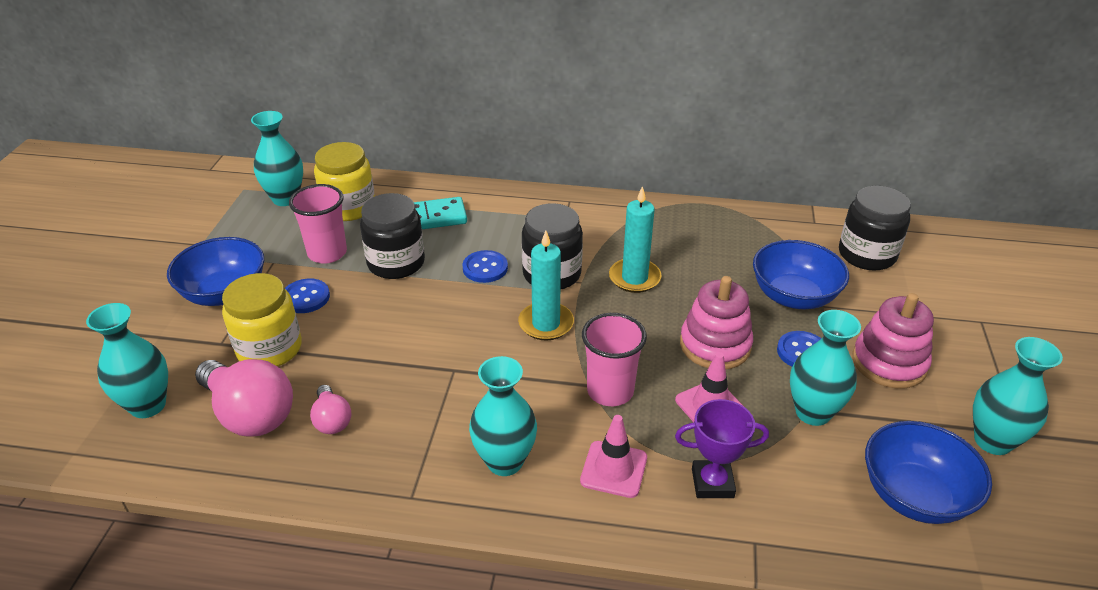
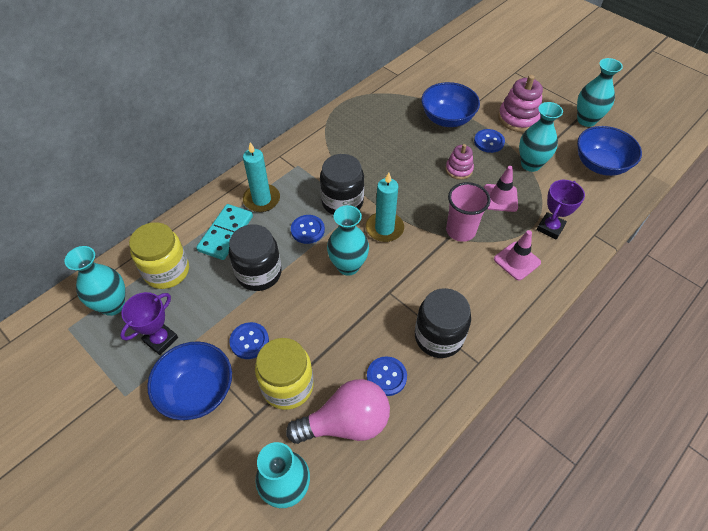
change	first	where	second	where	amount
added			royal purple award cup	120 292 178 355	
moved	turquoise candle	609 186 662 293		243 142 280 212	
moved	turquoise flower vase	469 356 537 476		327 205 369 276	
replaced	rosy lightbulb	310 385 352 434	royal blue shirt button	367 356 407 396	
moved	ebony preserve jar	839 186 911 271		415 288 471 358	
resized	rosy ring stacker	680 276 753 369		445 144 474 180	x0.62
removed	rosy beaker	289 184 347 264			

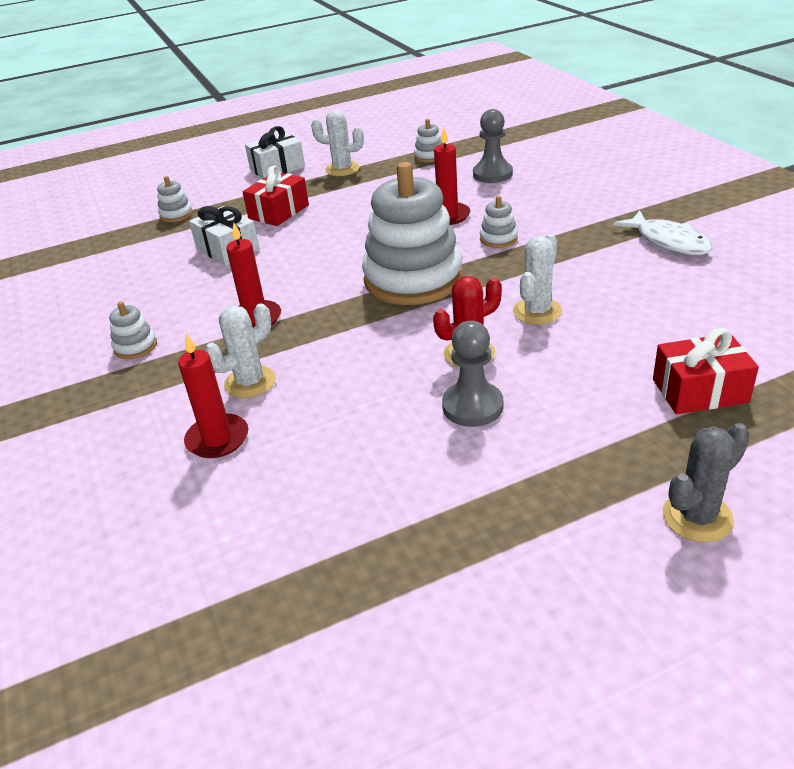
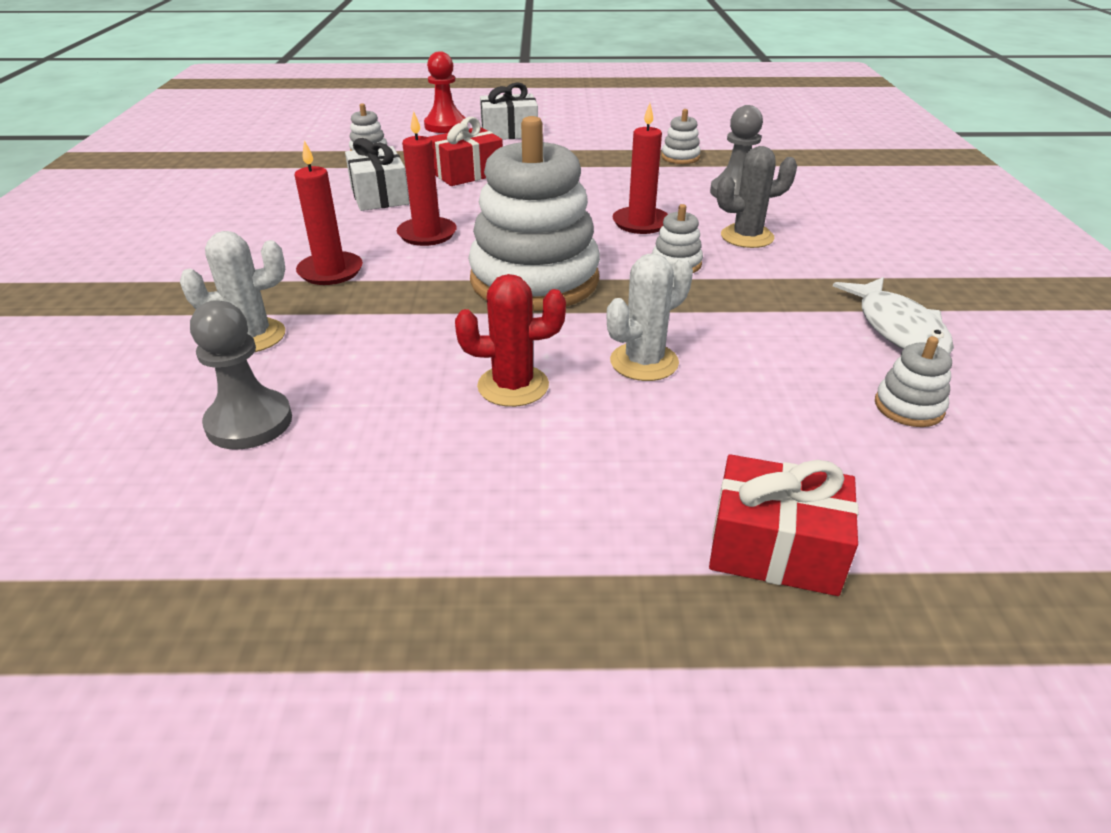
change	first	where	second	where	amount
moved	ash-grey pawn	442 321 503 427		190 300 292 450	
moved	red candle	178 334 248 458		397 111 457 246	
added			red pawn	424 51 466 133	
moved	ash-grey prickly plant	663 423 750 543		717 146 797 248	
moved	snow-white ring stacker	109 301 157 359		875 336 952 427	
removed	snow-white prickly plant	311 110 364 176			

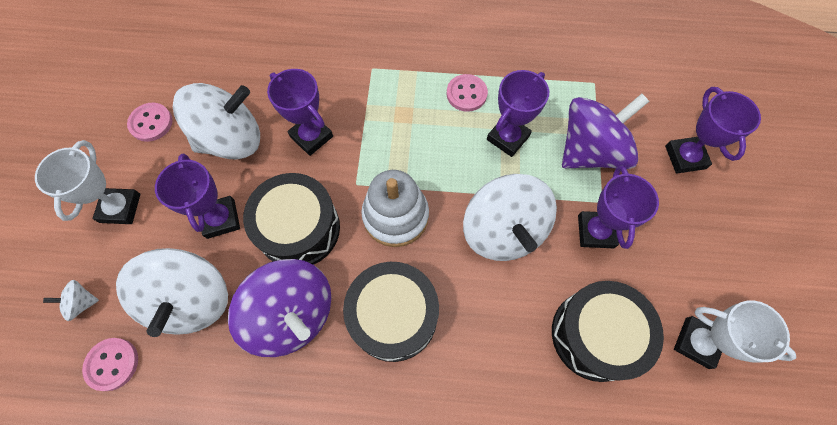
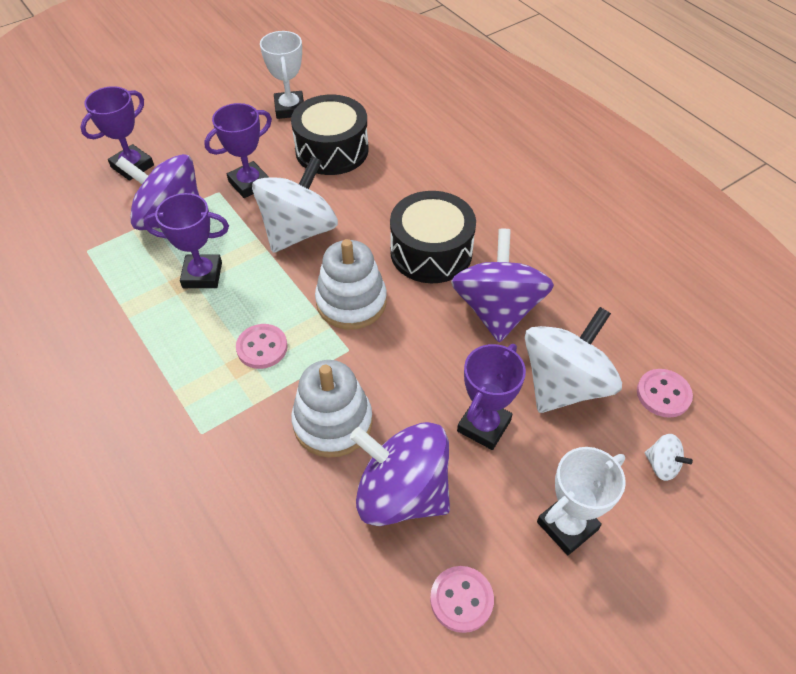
change	first	where	second	where	amount
moved	rosy shirt button	447 74 488 112		236 324 288 369	
replaced	royal purple award cup	267 69 333 156	snow-white ring stacker	291 360 373 458	
recoloured	snow-white whirligig	173 83 260 159	royal purple whirligig	350 422 450 526	
removed	ebony drum	243 173 340 265			

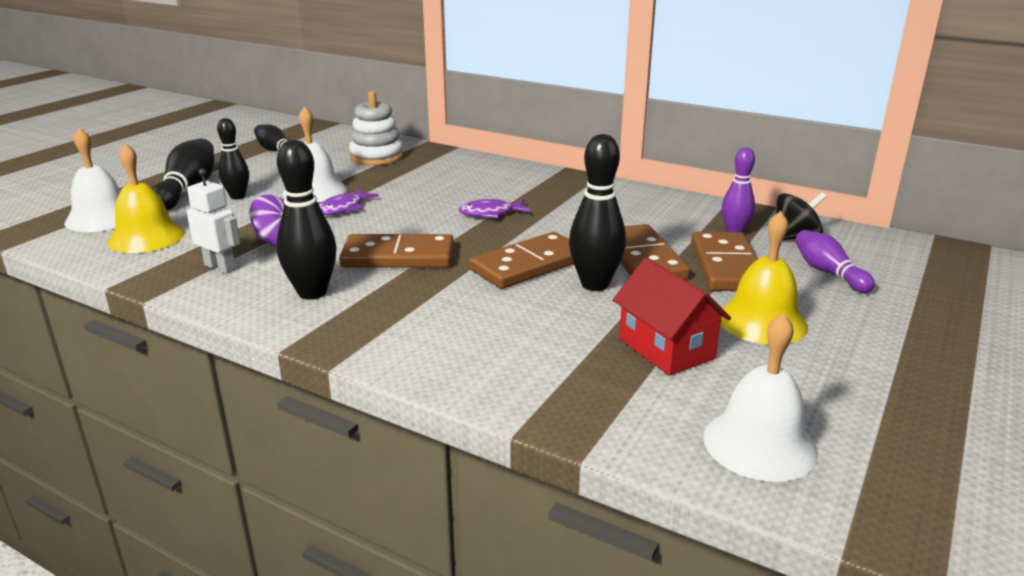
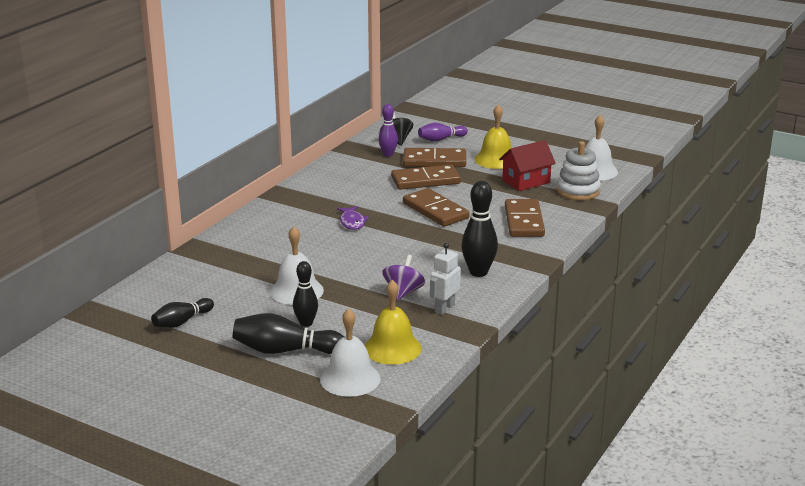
change	first	where	second	where	amount
moved	dark brown domino	339 234 454 268		505 199 545 237	
moved	snow-white ring stacker	349 91 404 165		556 141 601 200	
removed	royal purple fish	319 189 379 215			
removed	ebony skittle	569 134 626 291			

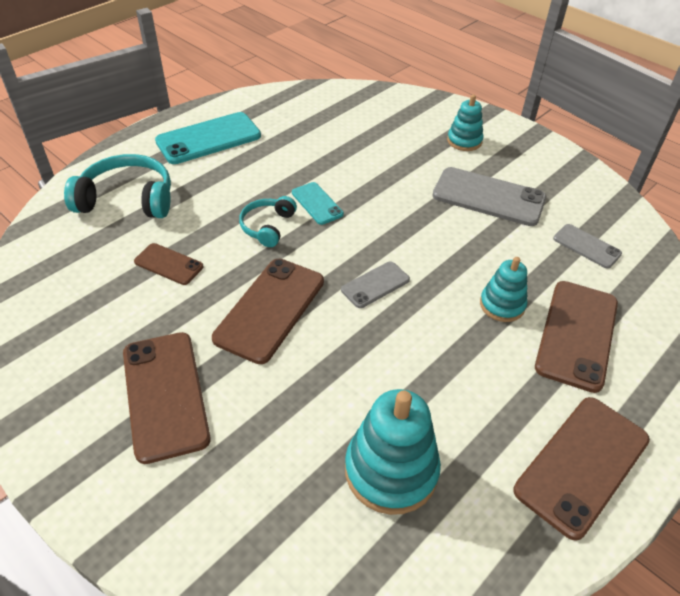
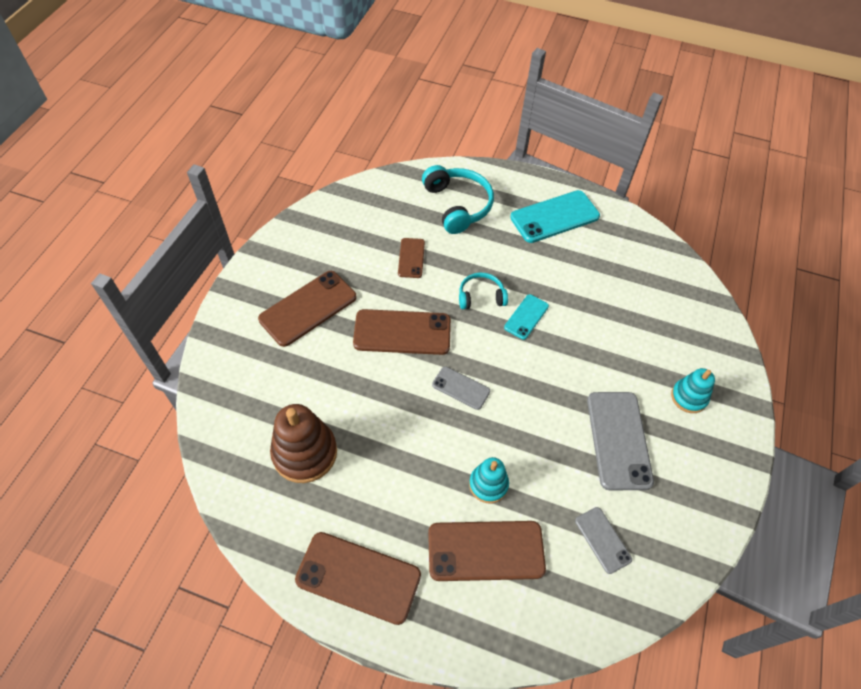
change	first	where	second	where	amount
recoloured	turquoise ring stacker	345 389 441 515	dark brown ring stacker	270 404 337 483	
turned	turquoise phone	155 112 261 164		510 190 600 243	60 degrees counterclockwise
turned	ash-grey phone	553 224 622 269		575 507 632 574	45 degrees counterclockwise

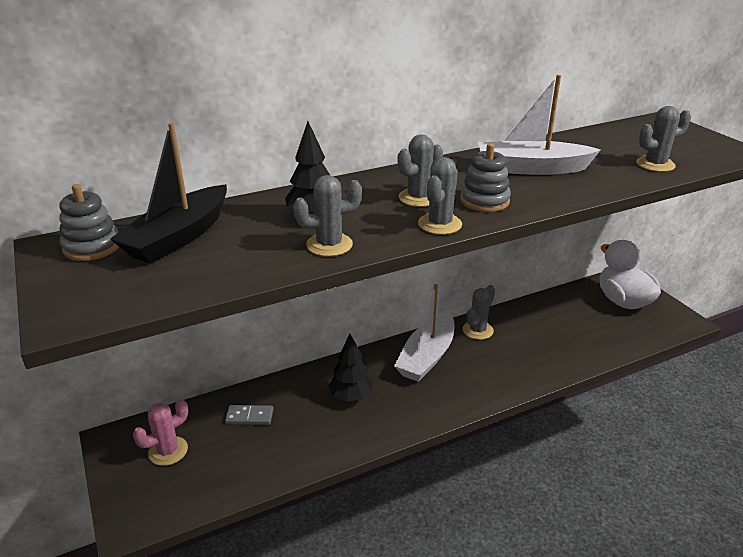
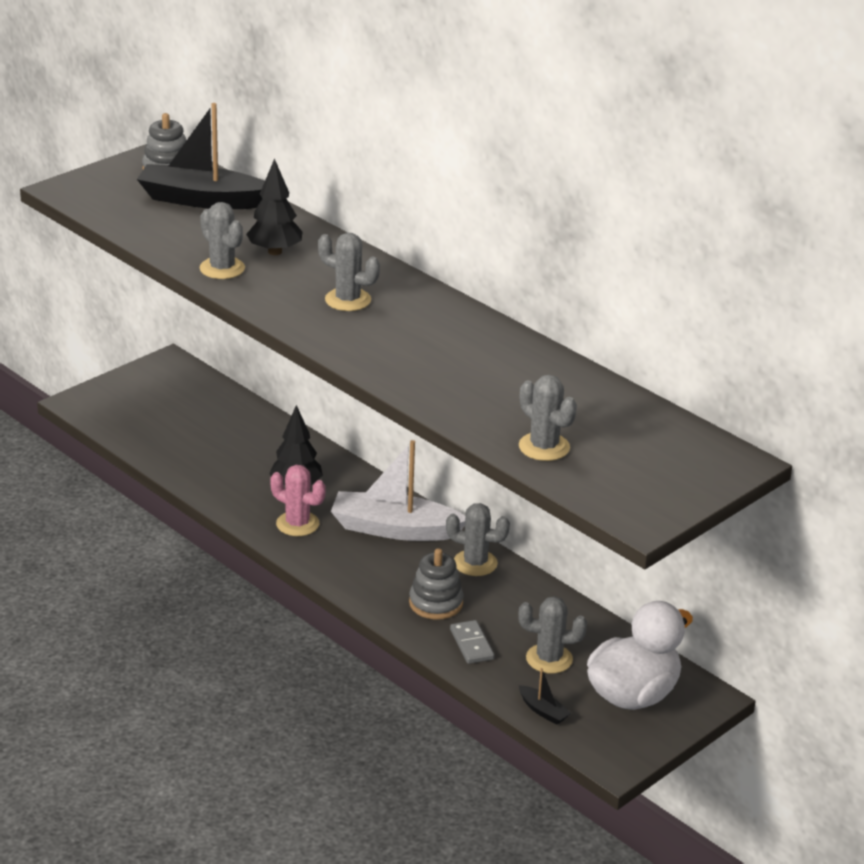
change	first	where	second	where	amount
moved	rosy prickly plant	133 399 188 466		270 465 326 536	
moved	ash-grey ring stacker	460 143 511 212		409 548 464 620	
moved	ash-grey domino	225 405 273 425		450 620 495 664	
moved	ash-grey prickly plant	418 157 462 235		518 596 587 674	
added			ebony boat	519 668 571 725	
removed	snow-white boat	478 75 601 175			

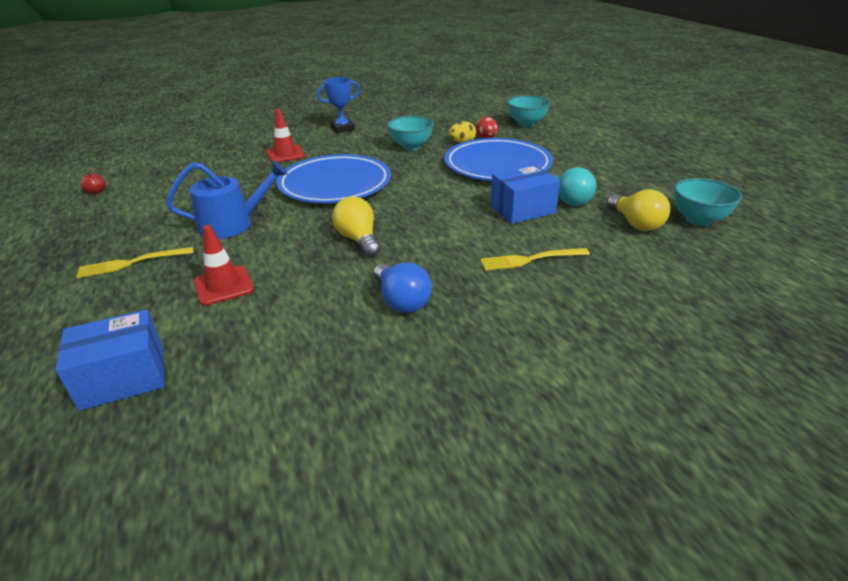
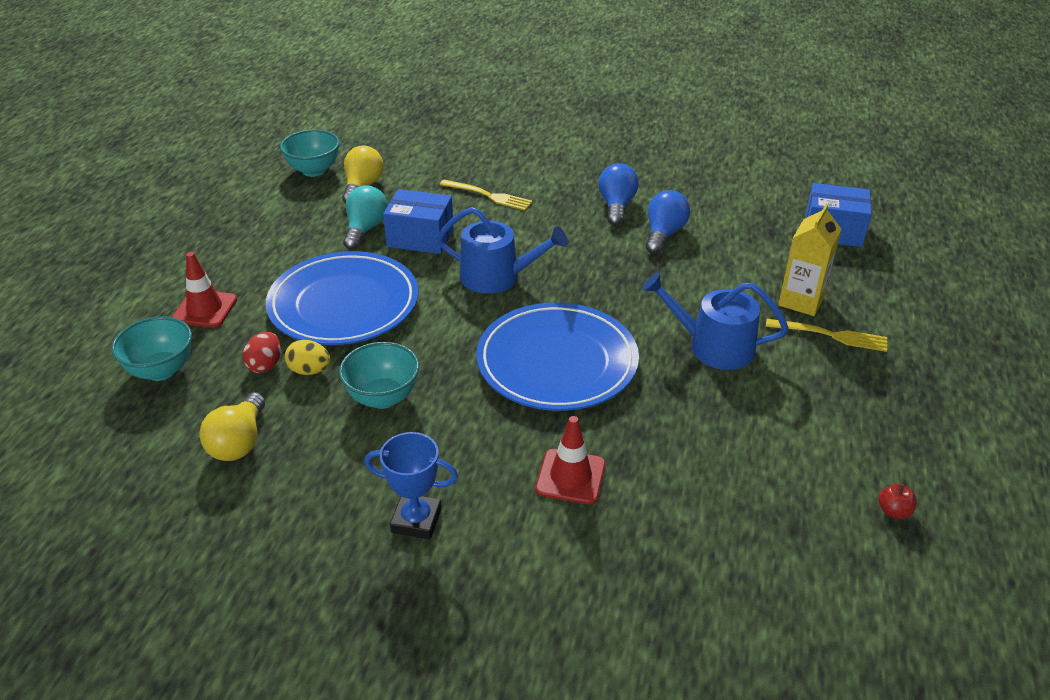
change	first	where	second	where	amount
moved	red safety cone	194 225 254 306		172 252 237 328	
moved	bright yellow lightbulb	332 197 380 257		200 392 265 461	
added			royal blue watering can	437 207 568 294	
added			royal blue lightbulb	646 190 690 254	
added			bright yellow carton	778 203 842 316	

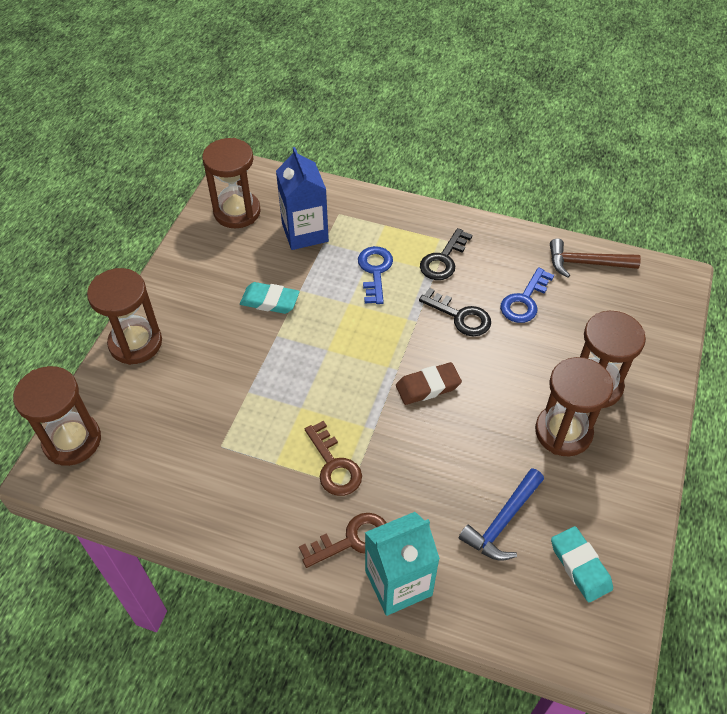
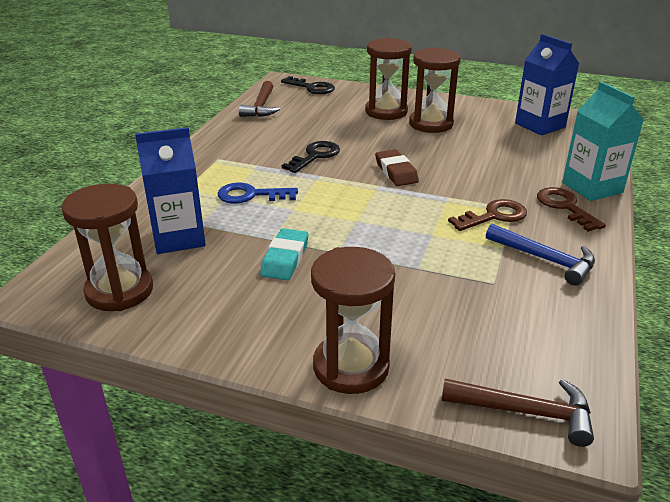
change	first	where	second	where	amount
moved	ebony key	420 228 472 280		281 76 335 94	
replaced	dark brown hourglass	13 366 101 466	dark brown carpenter's hammer	442 378 594 447	
moved	royal blue carpenter's hammer	459 468 544 561		486 224 595 286	
replaced	turquoise gum eraser	551 526 613 602	royal blue carton	515 34 579 135	
removed	royal blue key	500 267 554 323			

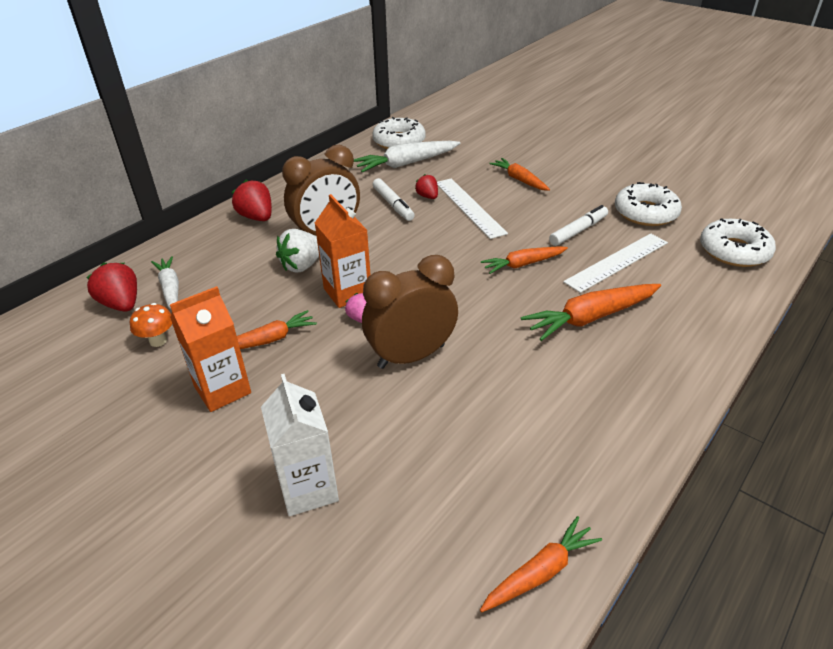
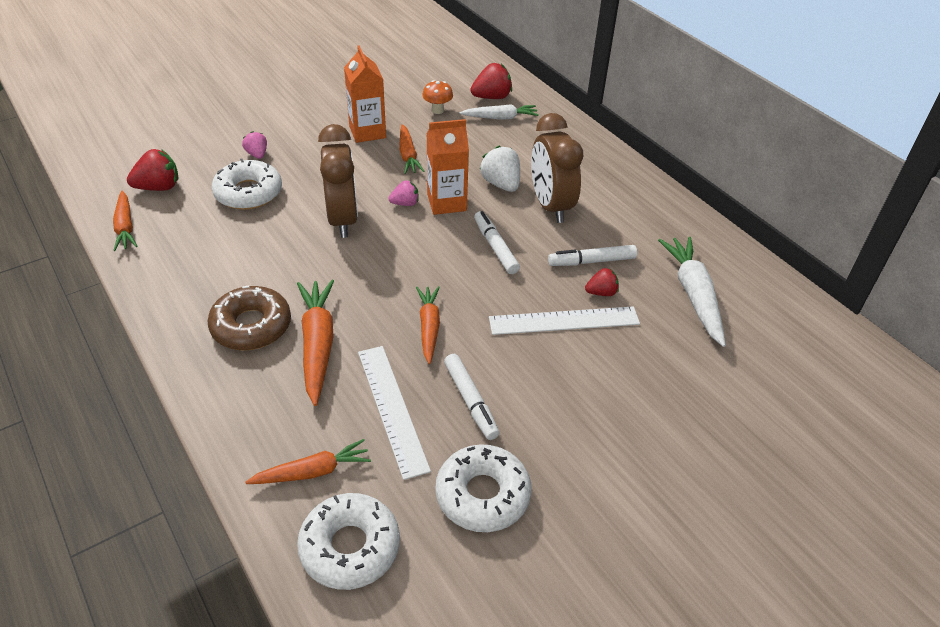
change	first	where	second	where	amount
moved	red strawberry	232 180 272 221		127 149 179 191	
added			dark brown glazed donut	207 285 291 350	
moved	snow-white glazed donut	372 117 426 149		212 159 282 210	
replaced	snow-white carton	261 374 339 517	rosy strawberry	242 131 267 159	
moved	orange root vegetable	489 158 550 191		245 439 371 484	
added			snow-white marker pen	474 211 520 274	

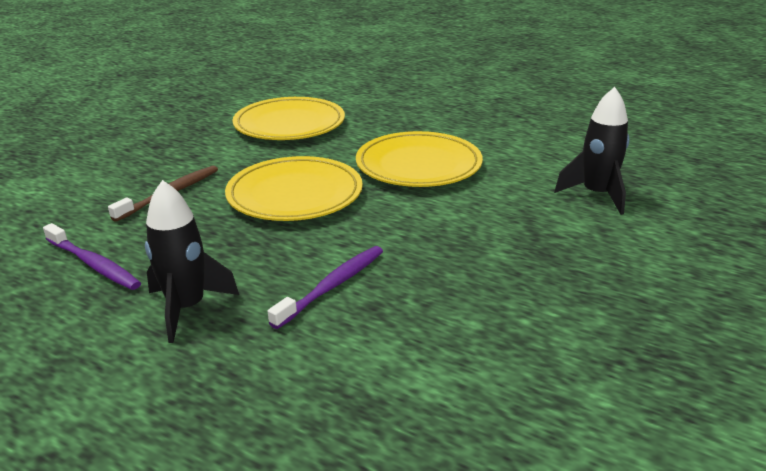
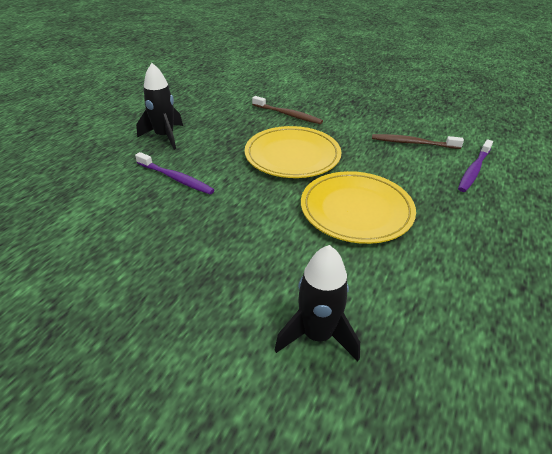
change	first	where	second	where	amount
replaced	bright yellow dinner plate	232 97 345 140	dark brown dental brush	372 134 464 149	
moved	royal purple dental brush	43 223 141 290		458 139 493 192	

